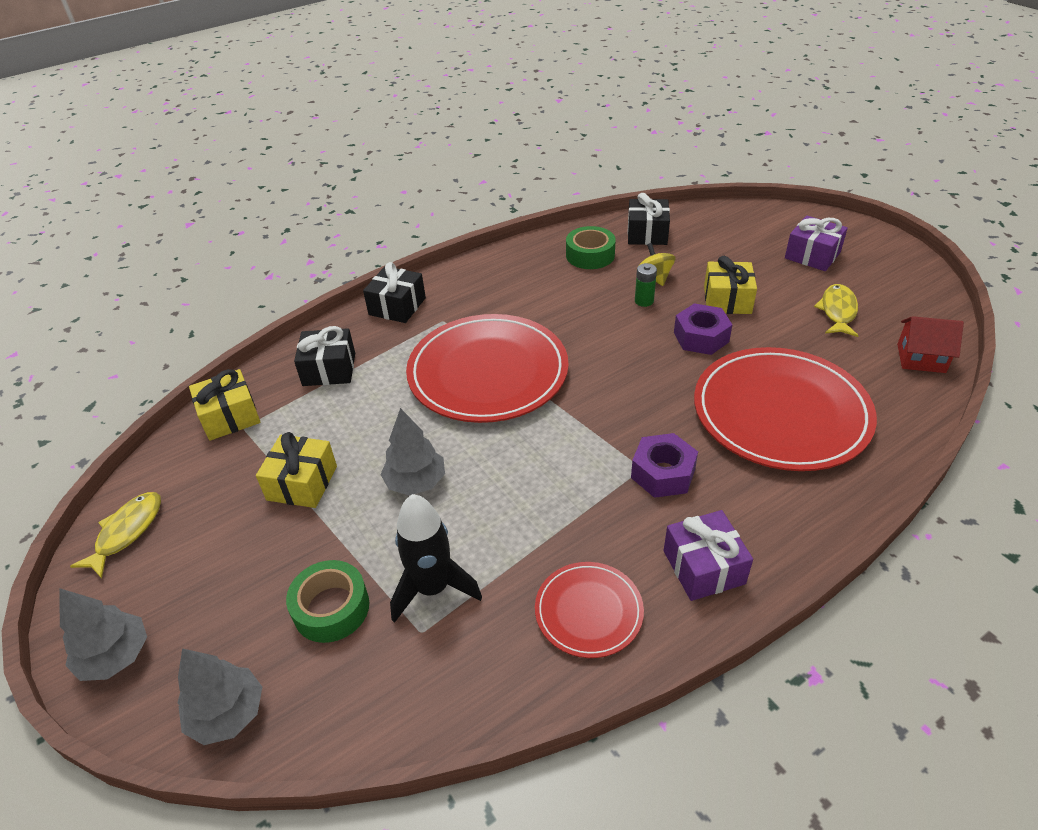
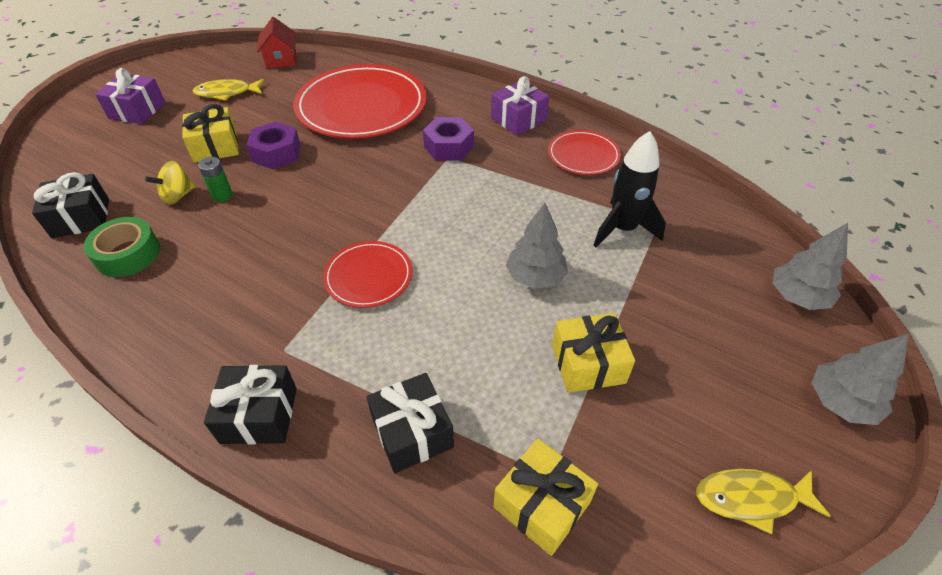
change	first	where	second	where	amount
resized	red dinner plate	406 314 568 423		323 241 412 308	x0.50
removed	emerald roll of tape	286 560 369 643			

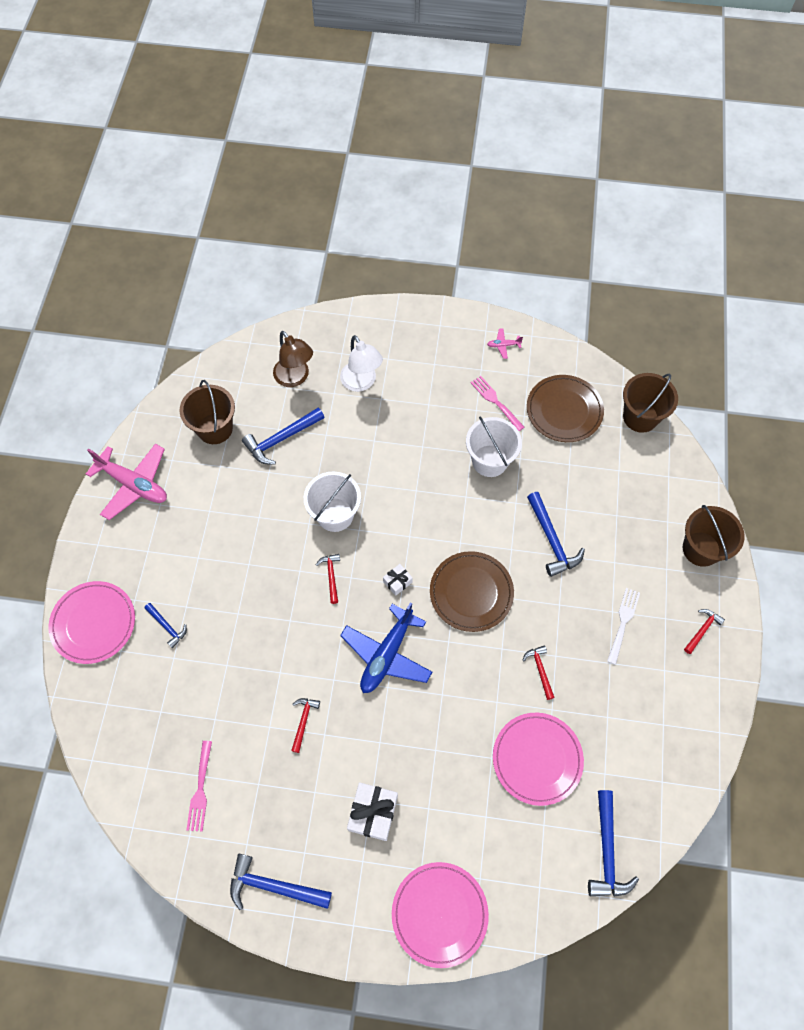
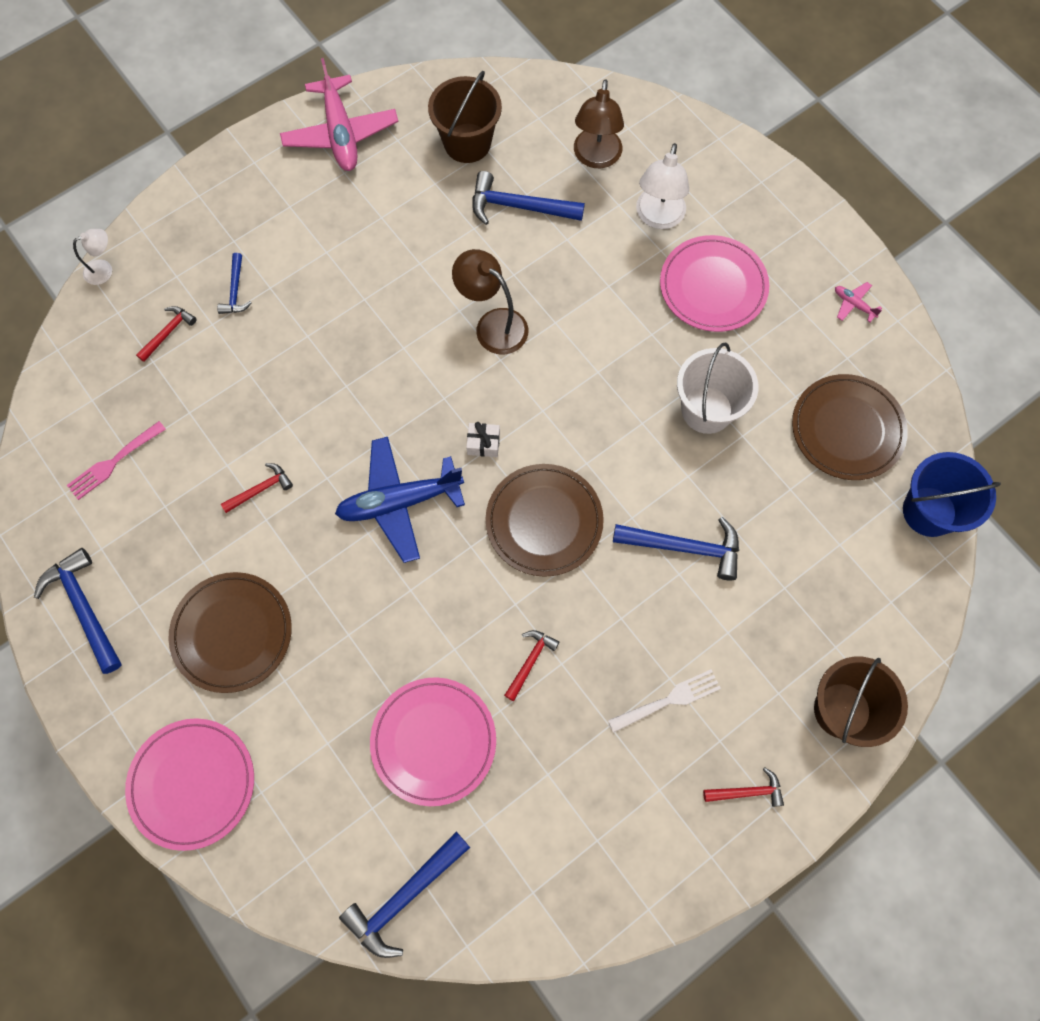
change	first	where	second	where	amount
added			snow-white lamp	73 229 112 285	
moved	red carpenter's hammer	316 554 340 604		136 306 197 362	
replaced	snow-white wrapped gift	347 782 398 841	dark brown dinner plate	168 572 292 693	
replaced	snow-white pail	304 471 361 532	dark brown lamp	452 249 528 354	
turned	royal blue carpenter's hammer	527 492 585 577		613 517 739 581	105 degrees counterclockwise
moved	rosy dinner plate	48 581 135 664		660 235 769 332	
recoloured	dark brown pail	623 373 678 433	royal blue pail	903 452 1001 537	
removed	rosy fork	470 376 524 431			

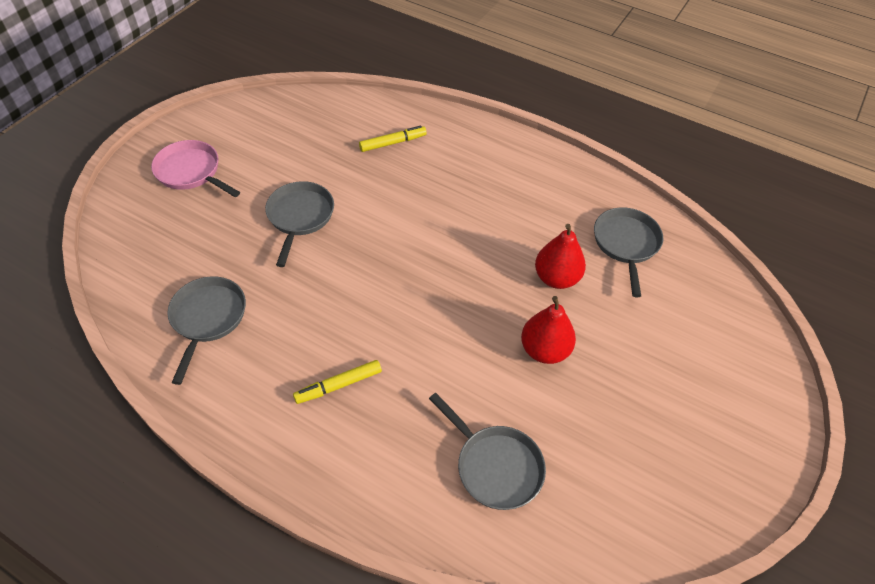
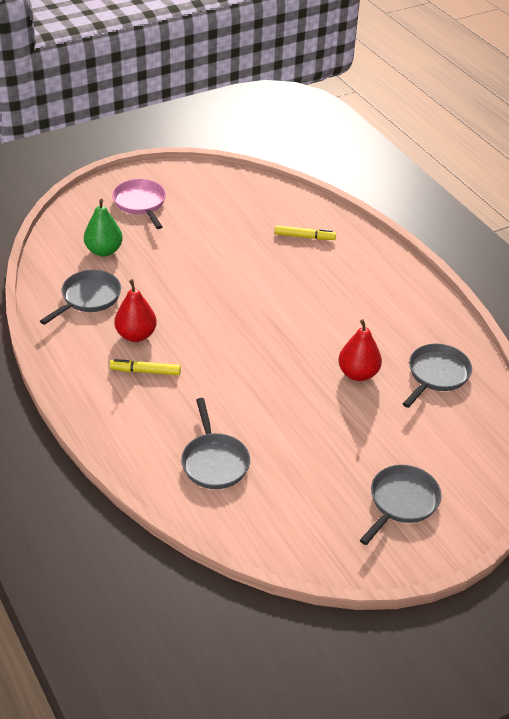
change	first	where	second	where	amount
added			emerald toy pear	84 199 123 257	
moved	red toy pear	521 296 576 364		114 279 157 342	
moved	ash-grey frying pan	265 181 334 267		360 465 441 545	

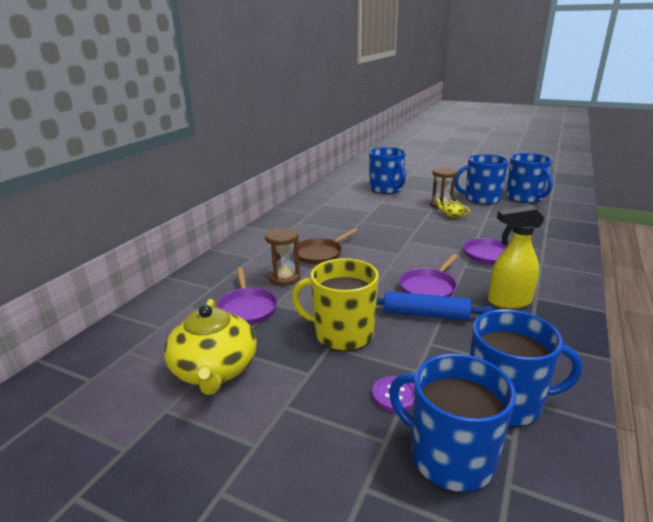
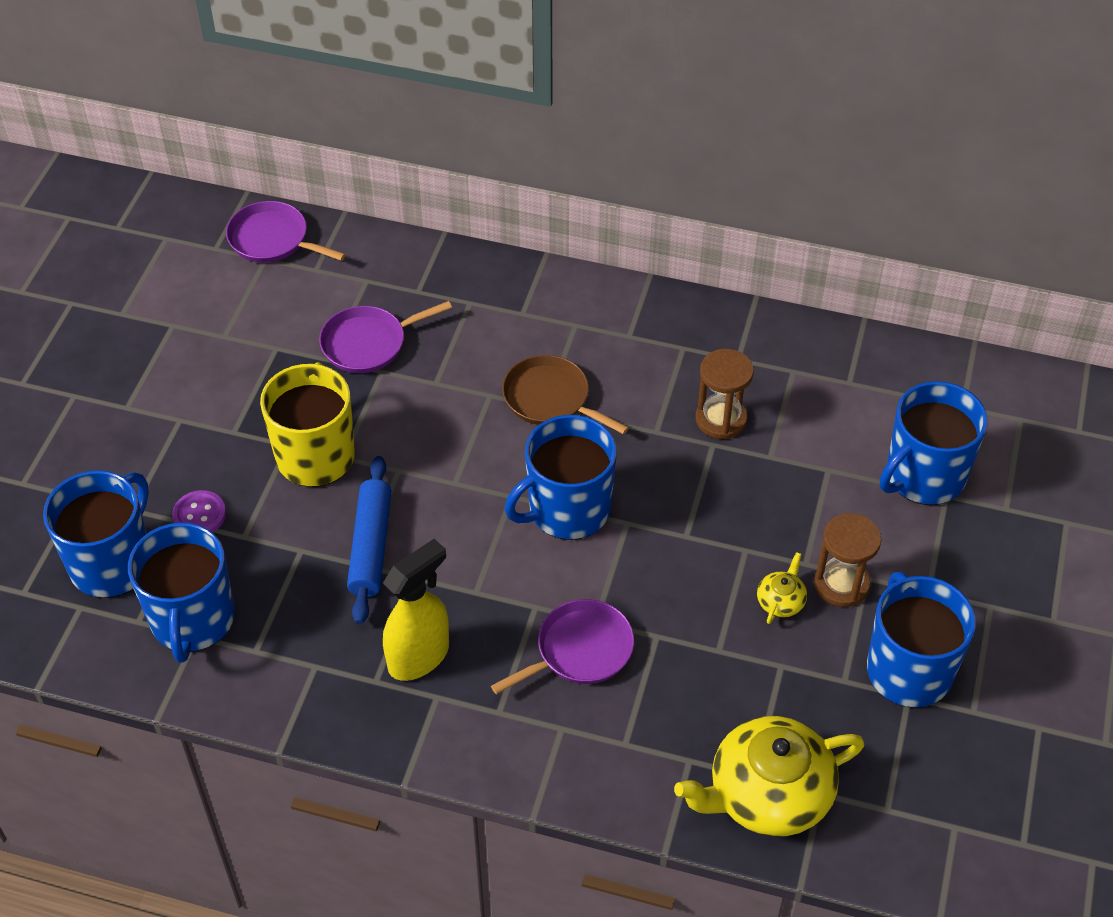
change	first	where	second	where	amount
moved	royal purple frying pan	399 254 458 297		226 201 346 263	
turned	bright yellow spray cleaner	488 205 545 309		383 539 449 681	60 degrees clockwise
moved	royal blue tea mug	506 153 553 203		505 415 617 540	
moved	bright yellow tea pot	164 299 257 395		674 716 864 837	
moved	dark brown hourglass	265 227 301 286		696 349 754 439	

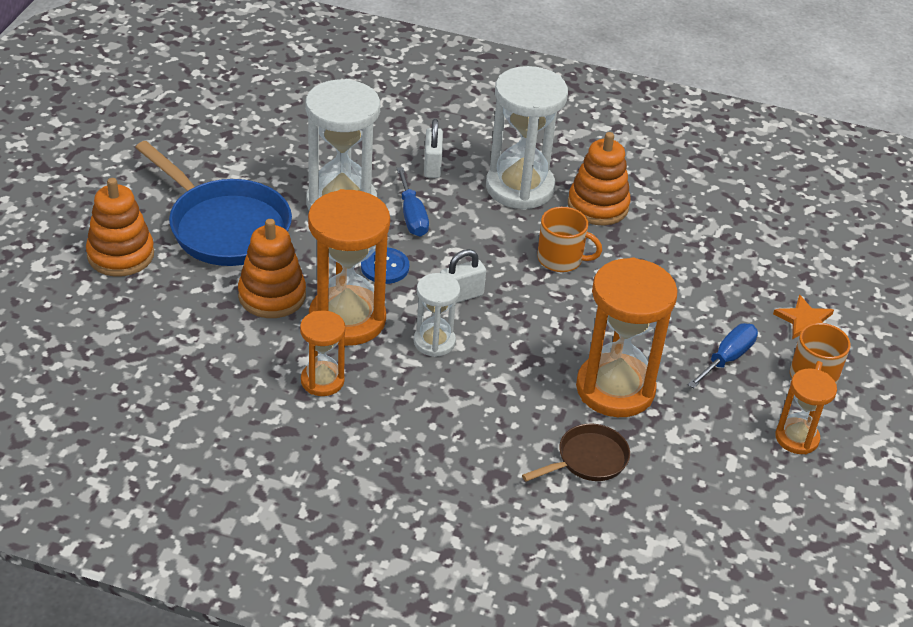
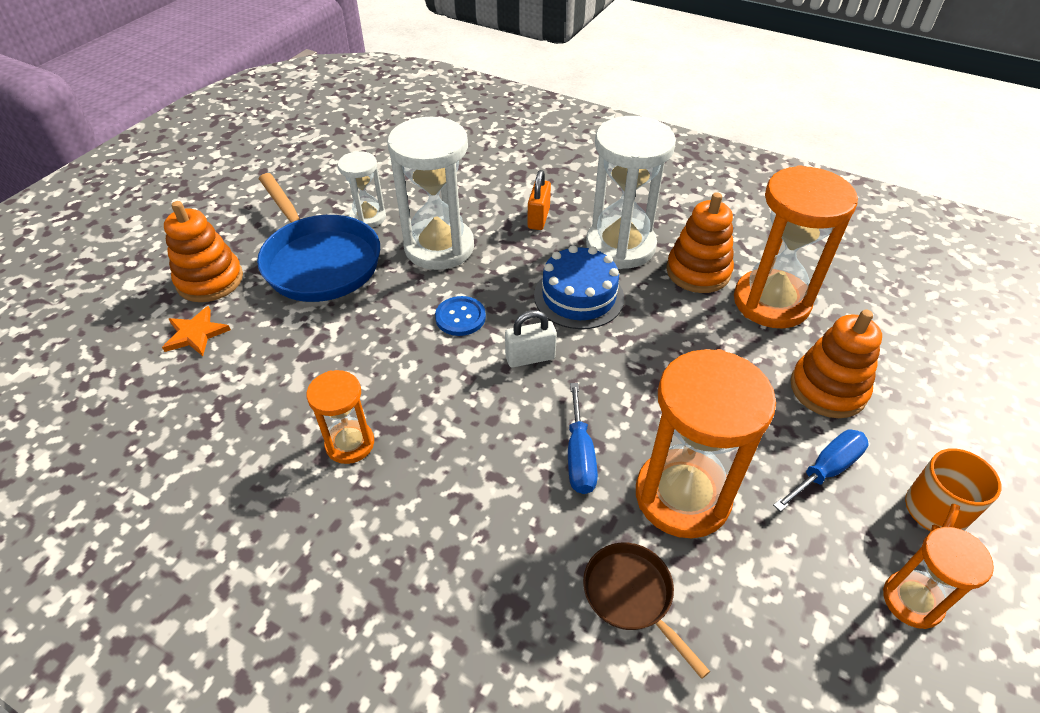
change	first	where	second	where	amount
moved	orange five-pointed star	773 295 834 339		162 306 231 356	
moved	snow-white hourglass	414 273 460 357		338 151 386 228	
recoloured	snow-white lock	424 119 443 178	orange lock	528 170 551 230	
added			royal blue gateau	534 245 624 329	
moved	royal blue hand screwdriver	397 167 429 237		568 383 598 494	
turned	dark brown frying pan	522 424 630 482		583 543 710 679	105 degrees counterclockwise
moved	orange hourglass	308 189 390 346		734 165 858 329	
moved	orange ring stacker	238 219 306 318		790 310 882 418	
removed	orange tea mug	537 207 602 272			

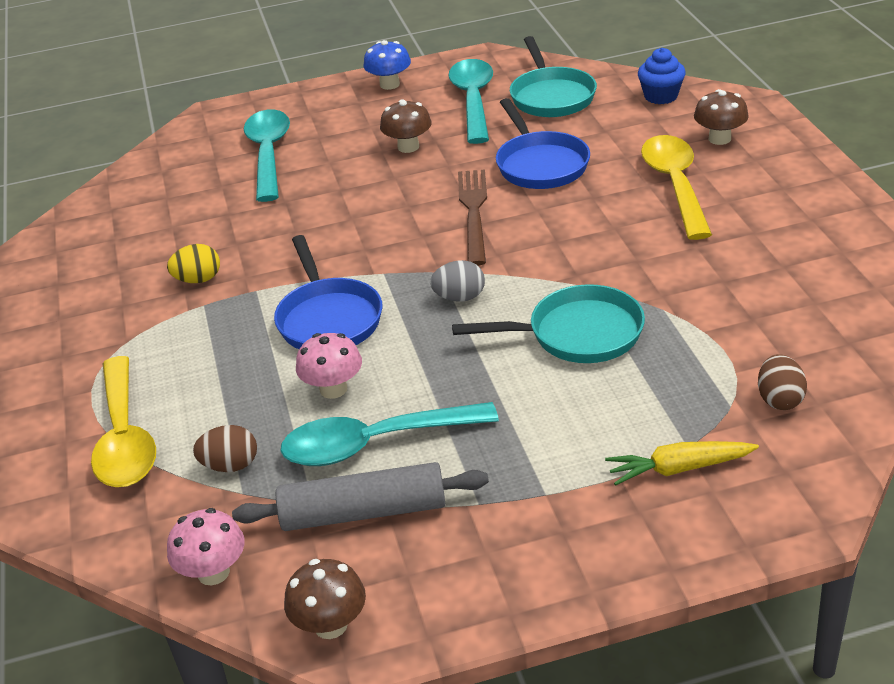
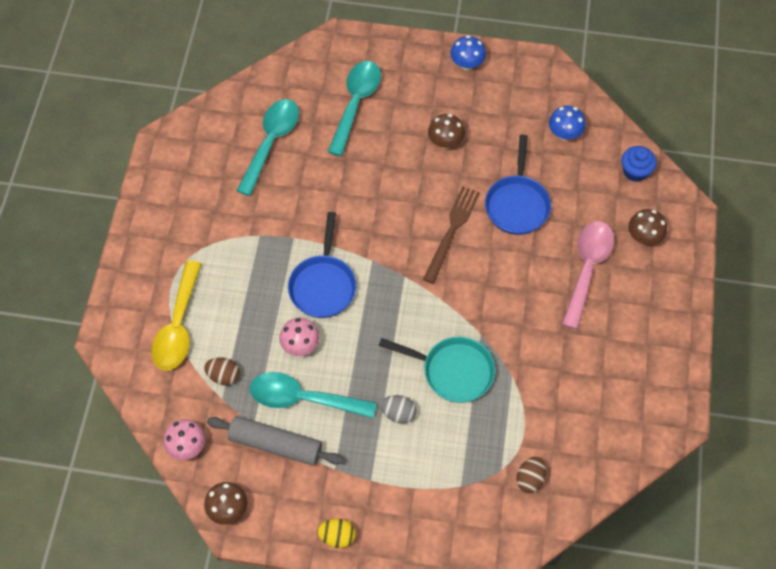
change	first	where	second	where	amount
moved	turquoise spoon	449 59 493 144		237 99 299 196	
moved	bright yellow toy egg	167 244 220 283		317 519 356 548	
moved	ash-grey toy egg	430 260 485 302		380 395 417 424	
replaced	turquoise frying pan	510 36 597 117	royal blue fungus	549 106 586 140	
recoloured	bright yellow spoon	641 135 712 240	rosy spoon	562 221 614 330	
removed	bright yellow root vegetable	605 441 759 486			

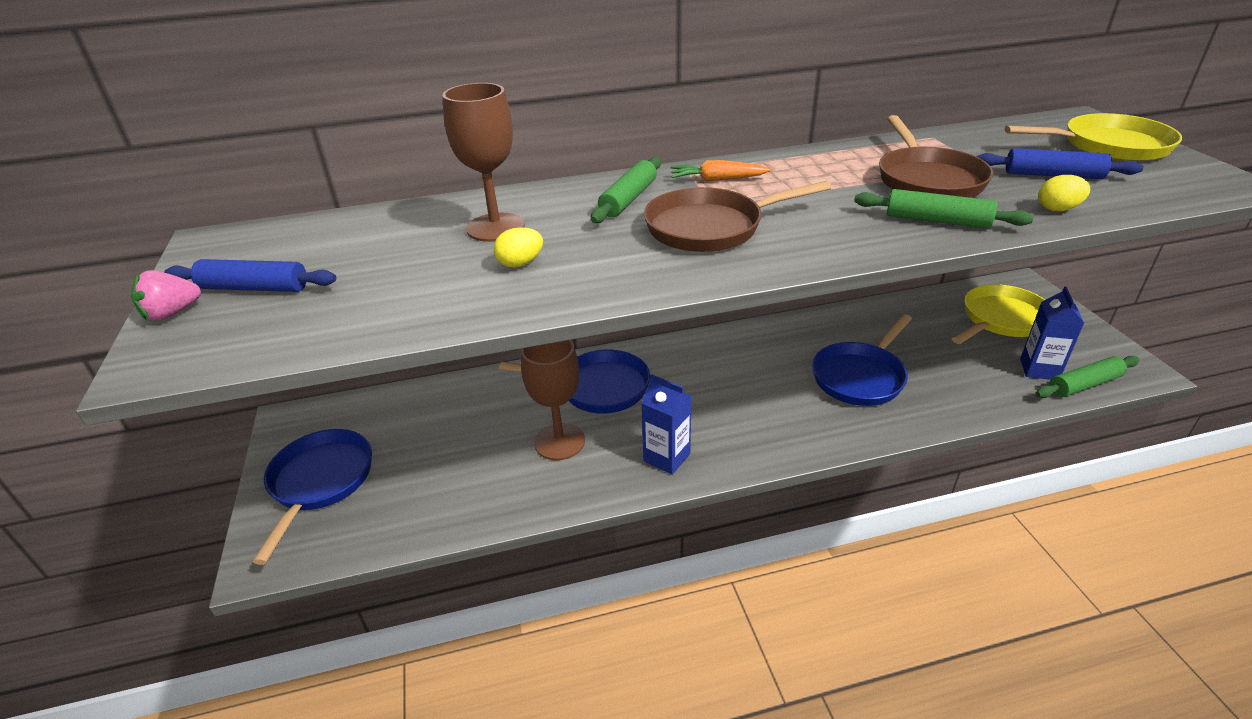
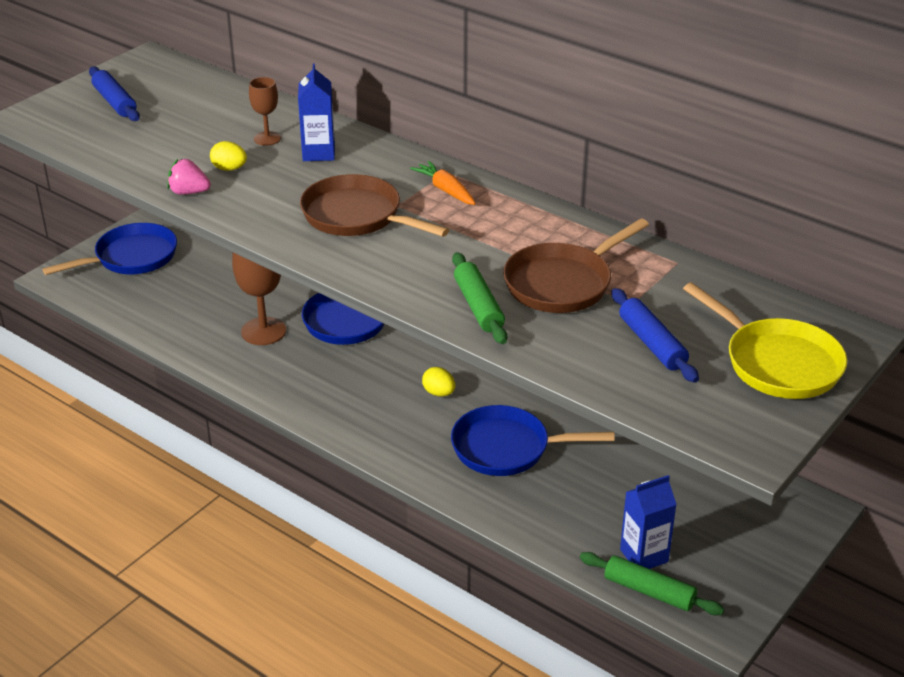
change	first	where	second	where	amount
moved	rosy strawberry	131 270 201 321		167 159 211 195	
resized	dark brown wine glass	442 83 525 242		249 77 281 146	x0.57
moved	royal blue carton	641 374 692 475		298 63 335 161	
moved	bright yellow toy egg	1038 175 1090 211		422 367 455 396	
removed	emerald dough roller	591 157 661 223			
removed	bright yellow frying pan	951 284 1045 344			

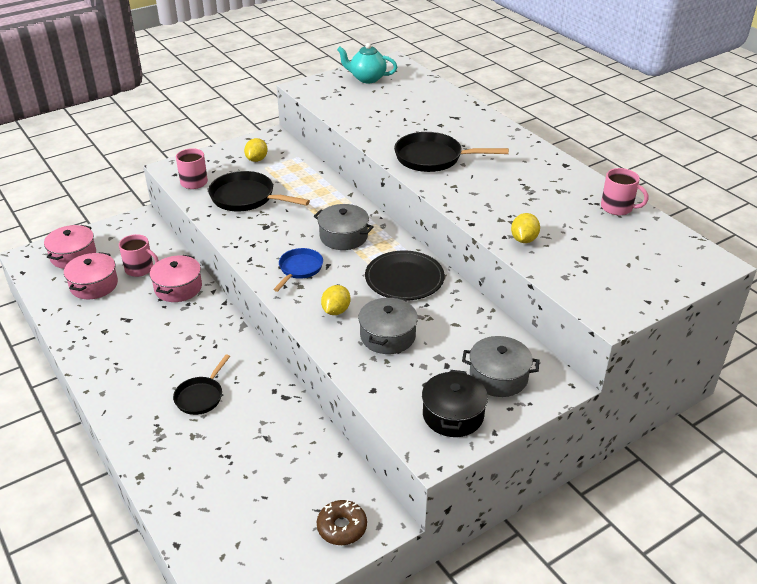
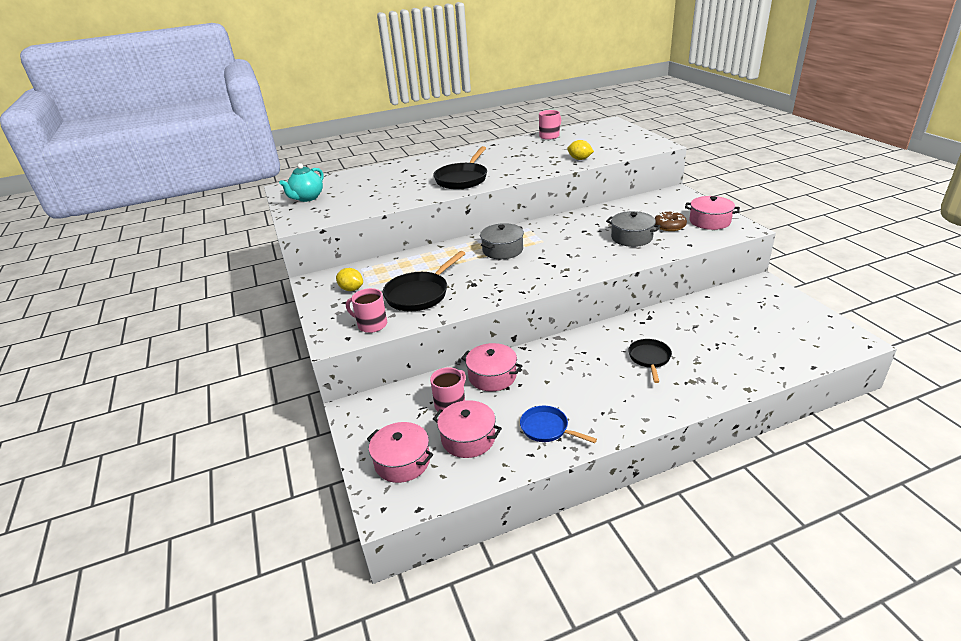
change	first	where	second	where	amount
moved	royal blue frying pan	273 248 323 292		520 406 597 443	
turned	ebony frying pan	173 354 230 415		628 339 672 383	120 degrees counterclockwise
moved	dark brown glazed donut	317 500 367 545		655 211 687 231	
recoloured	ebony cooking pot	422 370 488 437	rosy cooking pot	685 196 740 230	
removed	bright yellow lemon	321 285 350 315			
removed	ebony dinner plate	365 250 445 300			
removed	ash-grey cooking pot	462 336 539 397			

